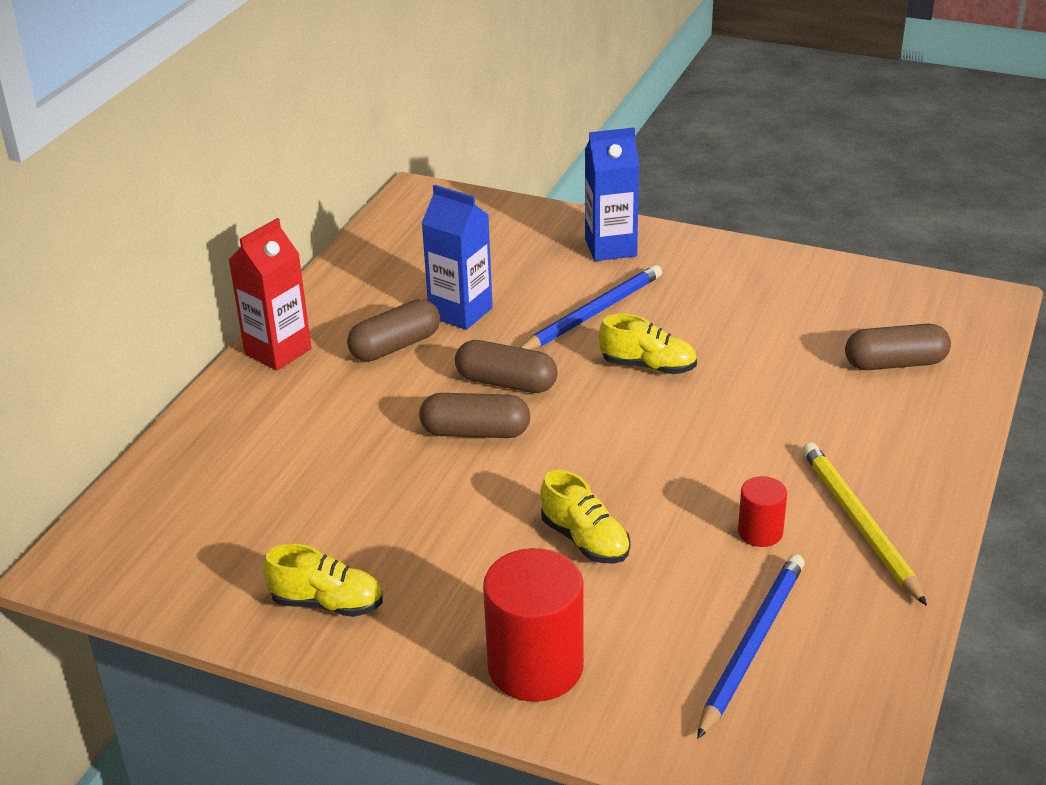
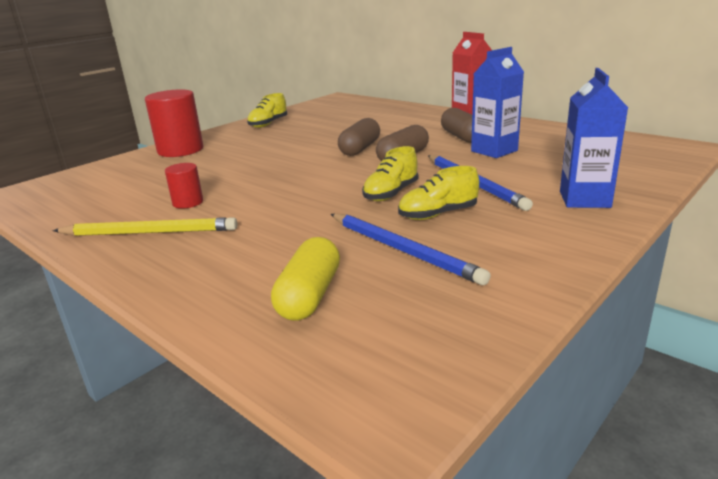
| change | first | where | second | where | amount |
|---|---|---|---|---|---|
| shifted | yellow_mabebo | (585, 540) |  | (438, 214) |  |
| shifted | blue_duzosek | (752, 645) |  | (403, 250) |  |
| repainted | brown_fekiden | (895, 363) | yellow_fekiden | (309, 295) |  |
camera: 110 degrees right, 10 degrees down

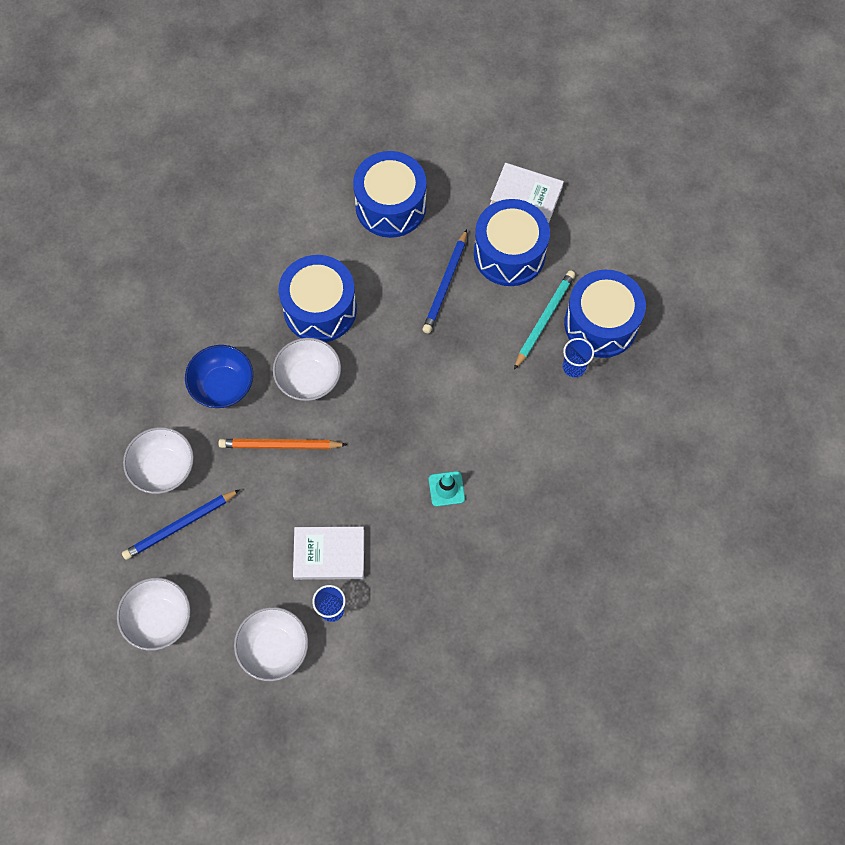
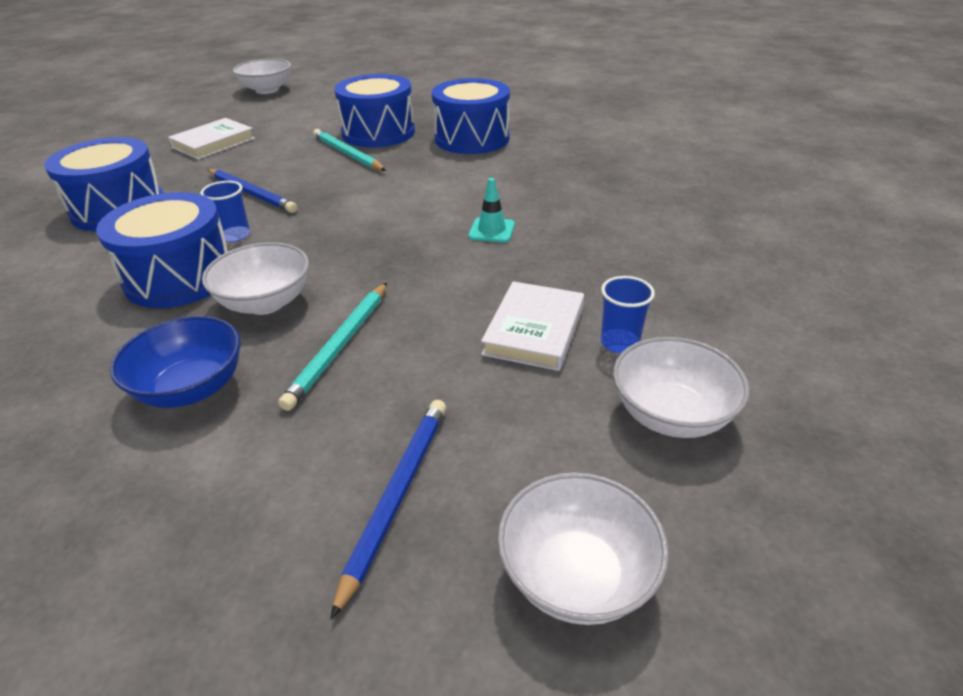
| change | first | where | second | where | amount |
|---|---|---|---|---|---|
| shifted | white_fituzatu | (163, 468) |  | (267, 90) |  |
| shifted | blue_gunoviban | (509, 254) |  | (472, 139) |  |
| shifted | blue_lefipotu | (574, 367) |  | (235, 235) |  |
| repainted | orange_duzosek | (280, 445) | turquoise_duzosek | (340, 346) |  |
| rotated | blue_duzosek | (180, 525) |  | (396, 496) | 150 degrees counterclockwise |
camera: 70 degrees left, 30 degrees down

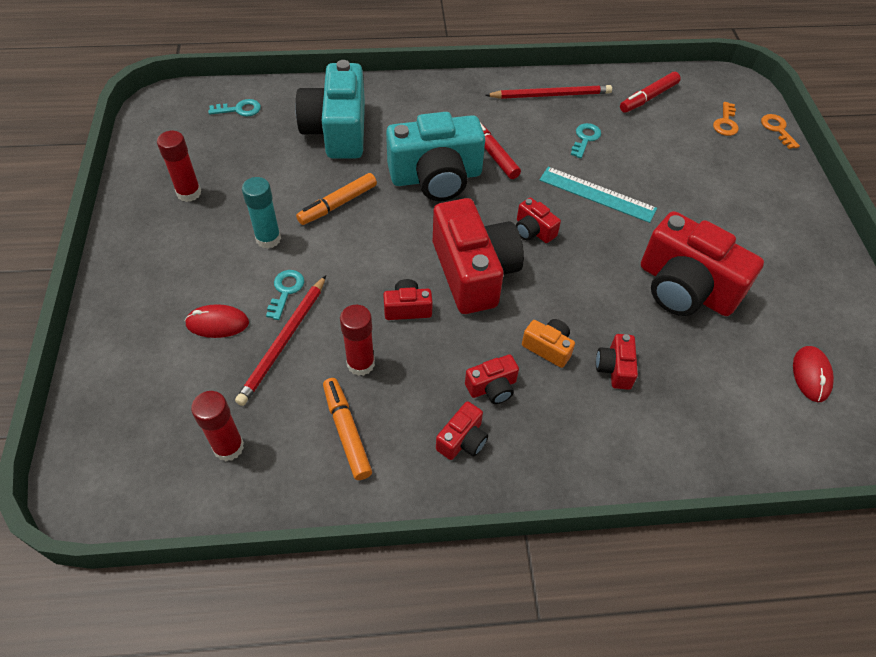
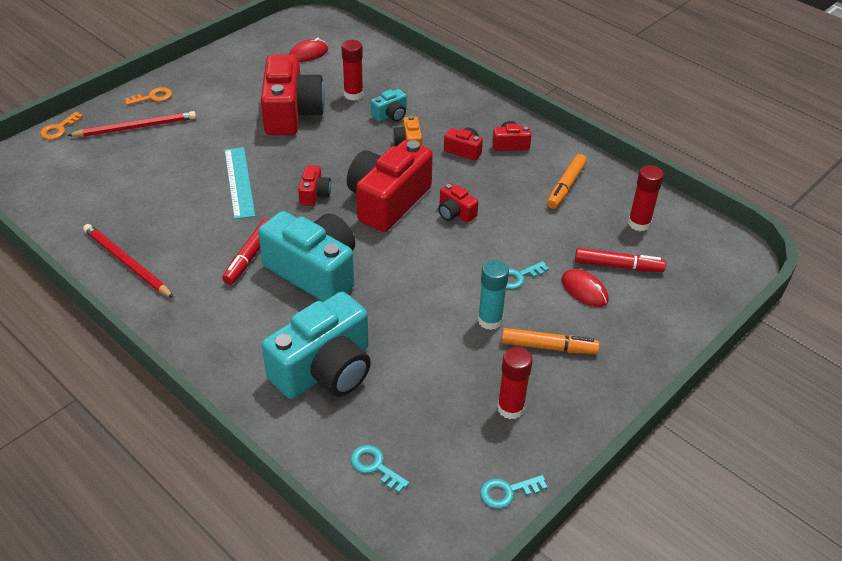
| change | first | where | second | where | amount |
|---|---|---|---|---|---|
| shifted | red_duzosek | (283, 341) |  | (136, 127) |  |
| shifted | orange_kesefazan | (338, 204) |  | (548, 347) |  |
| shifted | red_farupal | (360, 364) |  | (353, 94) |  |
| shifted | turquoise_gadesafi | (585, 139) |  | (507, 492) |  |
| shifted | red_kesefazan | (648, 97) |  | (617, 266) |  |
| shifted | orange_gadesafi | (725, 123) |  | (153, 97) |  |
| repainted | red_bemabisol | (615, 368) | turquoise_bemabisol | (390, 115) |  |
camera: 130 degrees left, 10 degrees down

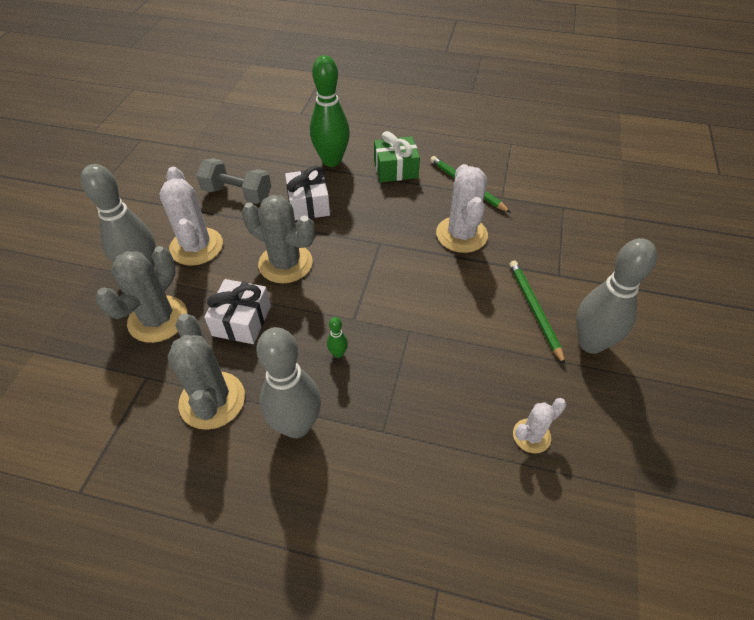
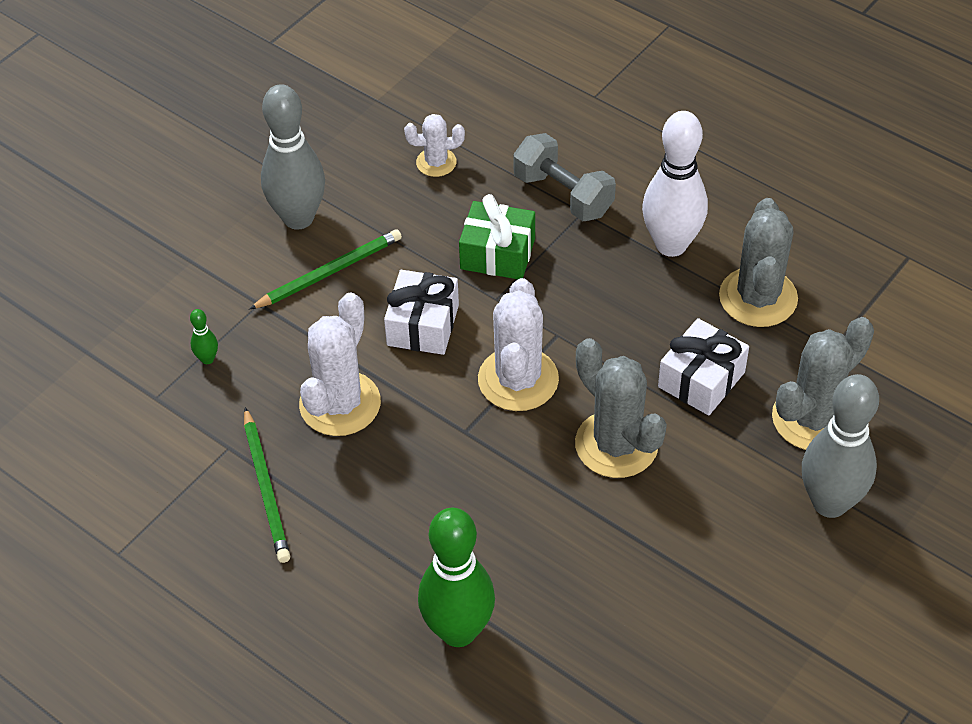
| change | first | where | second | where | amount |
|---|---|---|---|---|---|
| shifted | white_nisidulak | (196, 247) |  | (518, 379) |  |
| shifted | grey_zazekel | (237, 194) |  | (563, 194) |  |
| shifted | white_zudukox | (309, 204) |  | (423, 325) |  |
| shifted | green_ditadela | (338, 353) |  | (207, 359) |  |
| shifted | green_zudukox | (396, 169) |  | (497, 254) |  |
| repainted | grey_ditadela | (296, 425) | white_ditadela | (671, 245) |  |
| rotated | green_duzosek | (534, 310) |  | (329, 272) | 135 degrees counterclockwise |
camera: 155 degrees left, 0 degrees up

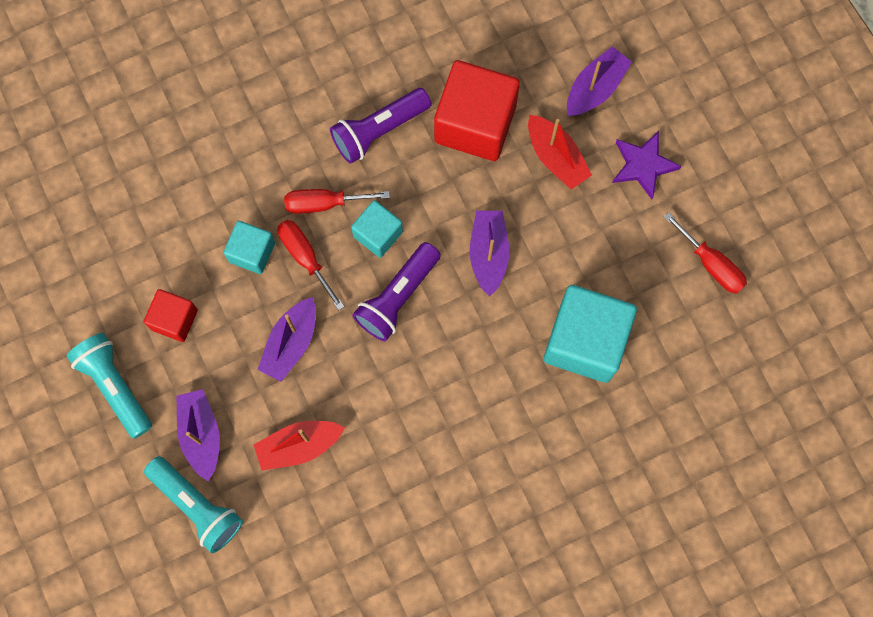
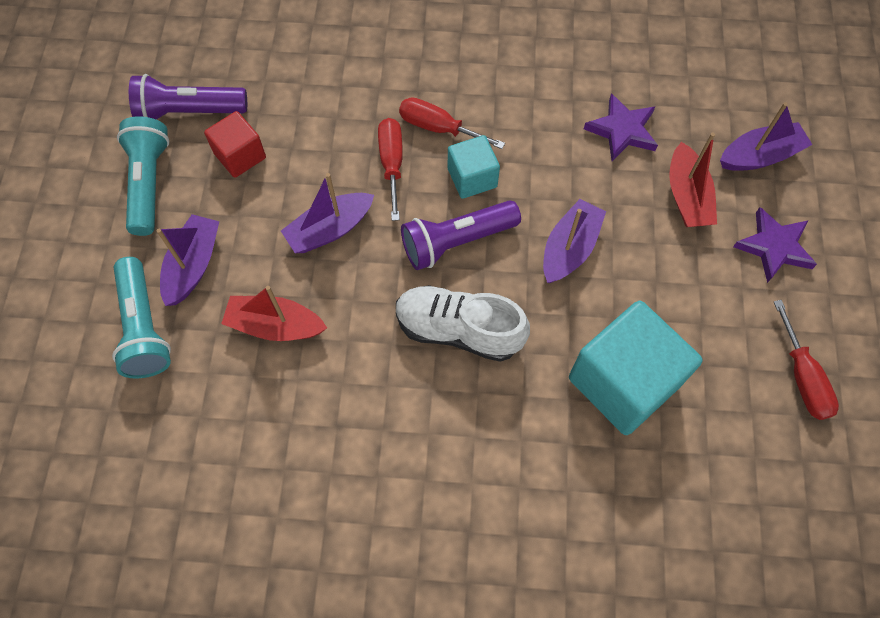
| change | first | where | second | where | amount |
|---|---|---|---|---|---|
| gone | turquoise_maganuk | (252, 252) |  |  |  |
| new |  |  | white_mabebo | (458, 330) |  |
| shifted | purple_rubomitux | (378, 130) |  | (189, 112) |  |
| swapped | red_maganuk | (475, 123) | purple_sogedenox | (622, 130) |  |
camera: 30 degrees right, 10 degrees down

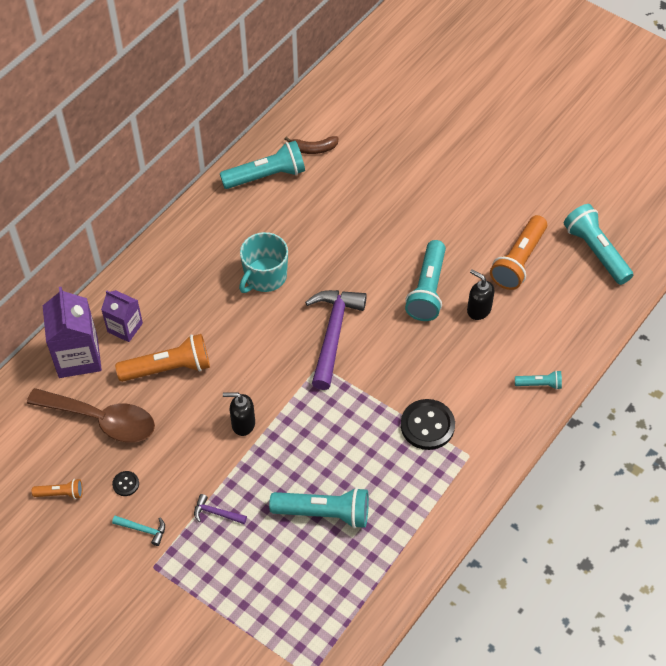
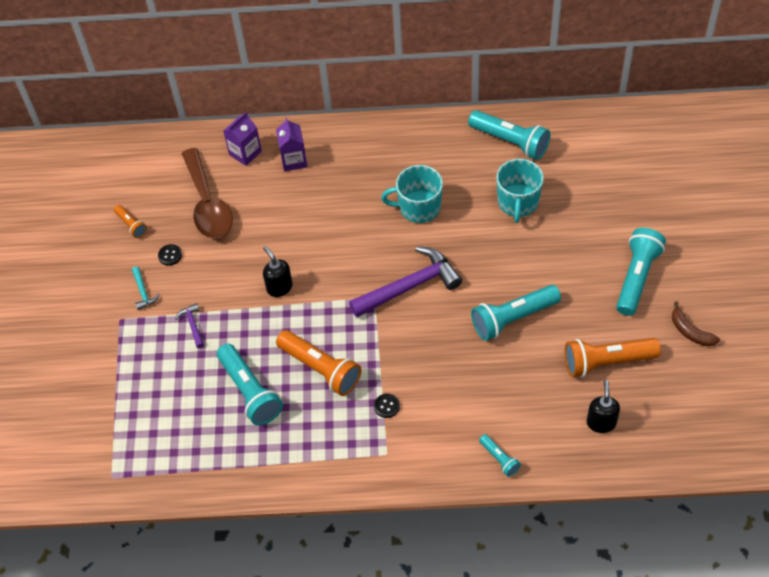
| change | first | where | second | where | amount |
|---|---|---|---|---|---|
| new |  |  | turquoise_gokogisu | (518, 202) |  |
| shifted | orange_rubomitux | (168, 368) |  | (320, 369) |  |
| shifted | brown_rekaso | (313, 149) |  | (690, 331) |  |
| shifted | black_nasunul | (478, 310) |  | (601, 422) |  |
| shifted | turquoise_rubomitux | (596, 251) |  | (637, 277) |  |
| scaled | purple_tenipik | (78, 357) |  | (245, 153) | x0.61 |
| scaled | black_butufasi | (427, 425) |  | (386, 406) | x0.48 |
camera: 55 degrees right, 0 degrees up

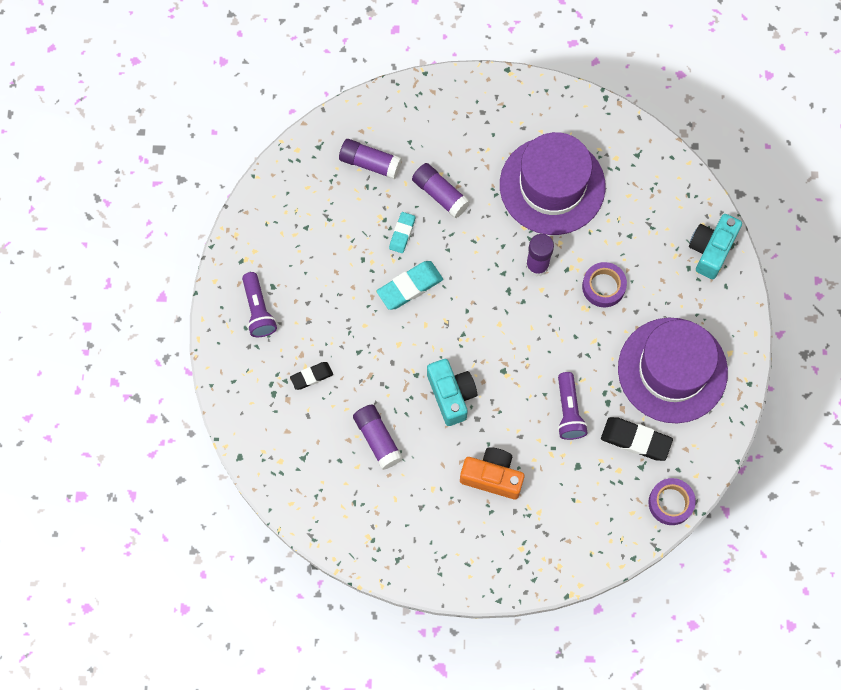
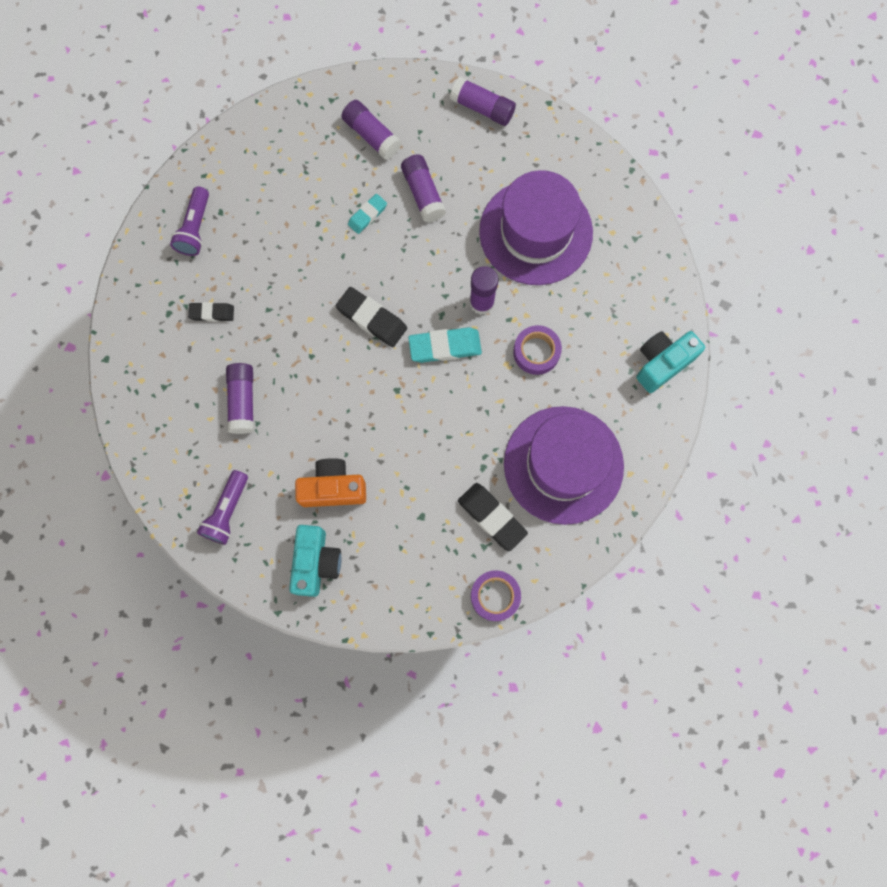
| change | first | where | second | where | amount |
|---|---|---|---|---|---|
| new |  |  | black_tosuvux | (372, 319) |  |
| new |  |  | purple_farupal | (482, 108) |  |
| shifted | turquoise_tosuvux | (410, 287) |  | (445, 347) |  |
| shifted | turquoise_bemabisol | (451, 395) |  | (316, 563) |  |
| shifted | purple_rubomitux | (568, 411) |  | (227, 511) |  |
| rotated | orange_bemabisol | (492, 476) |  | (333, 488) | 45 degrees counterclockwise |
camera: 25 degrees right, 5 degrees up

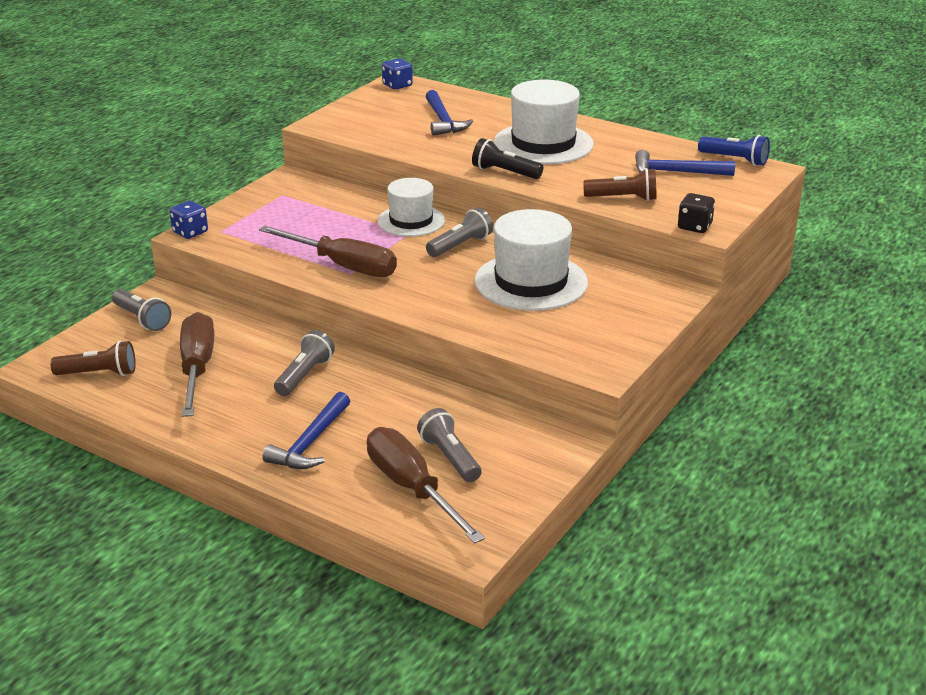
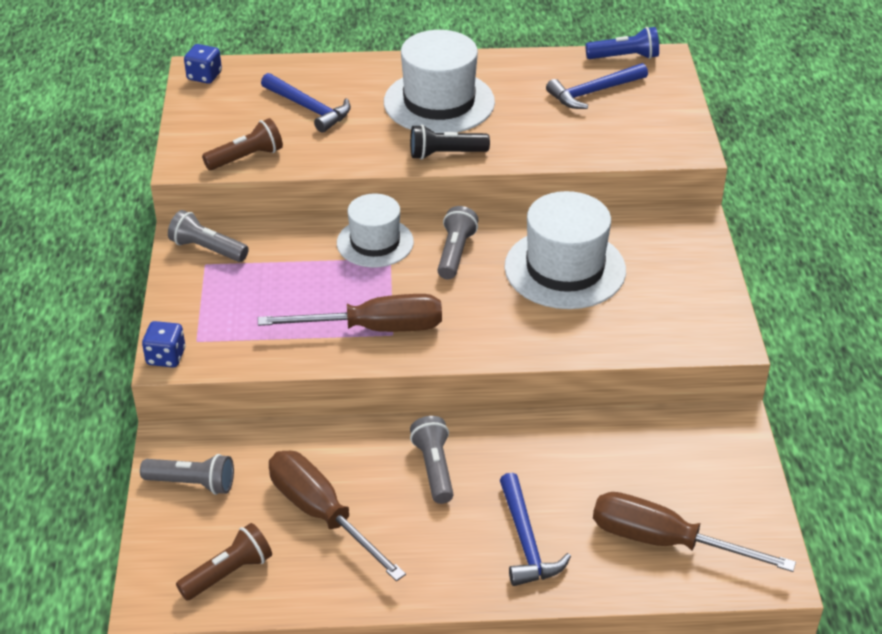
| change | first | where | second | where | amount |
|---|---|---|---|---|---|
| gone | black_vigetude | (694, 226) |  |  |  |
| shifted | grey_rubomitux | (450, 458) |  | (207, 249) |  |
| shifted | brown_rubomitux | (623, 198) |  | (246, 158) |  |
camera: 35 degrees left, 10 degrees up

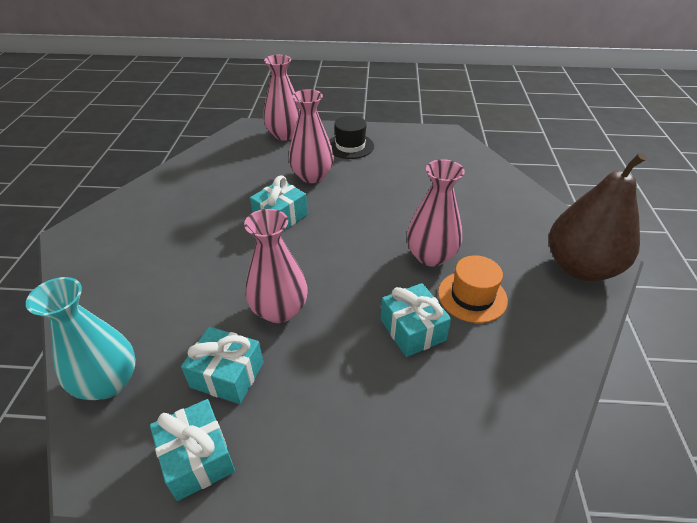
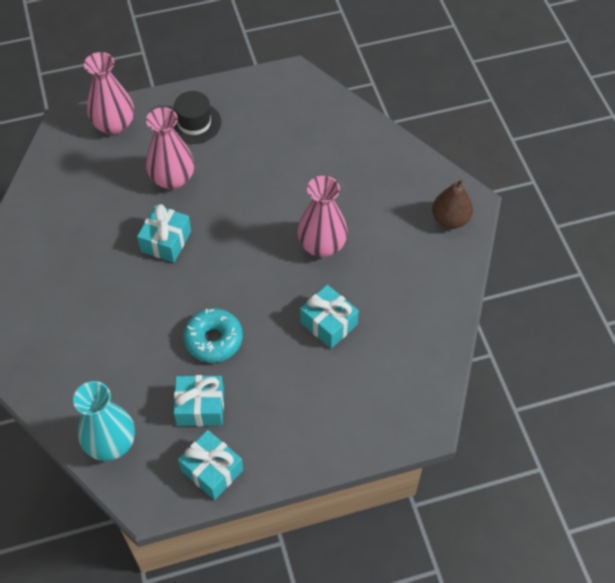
| change | first | where | second | where | amount |
|---|---|---|---|---|---|
| gone | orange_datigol | (472, 296) |  |  |  |
| swapped | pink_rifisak | (279, 310) | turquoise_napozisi | (213, 340) |  |
| scaled | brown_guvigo | (580, 267) |  | (450, 219) | x0.57 |
camera: 20 degrees left, 15 degrees up

